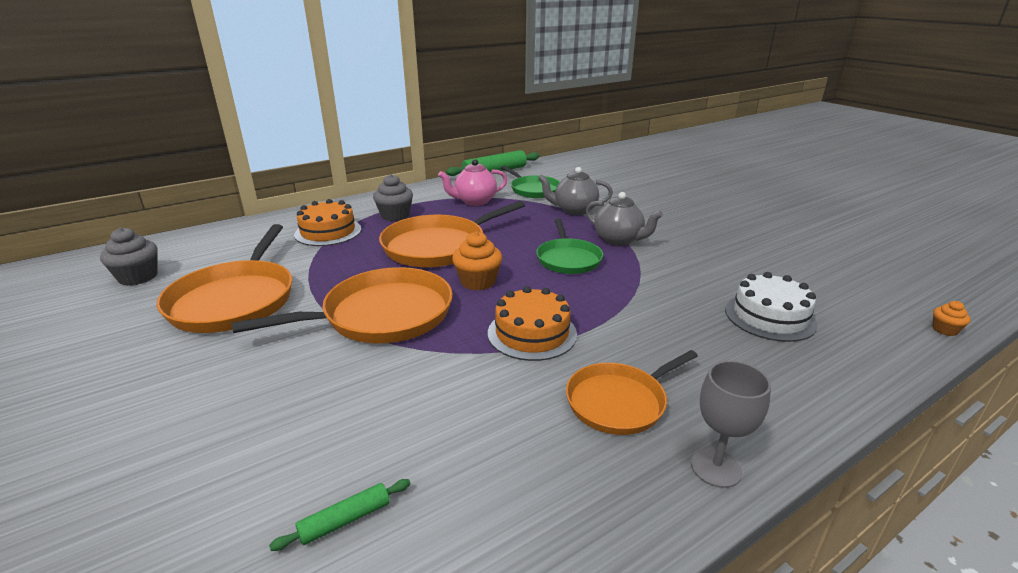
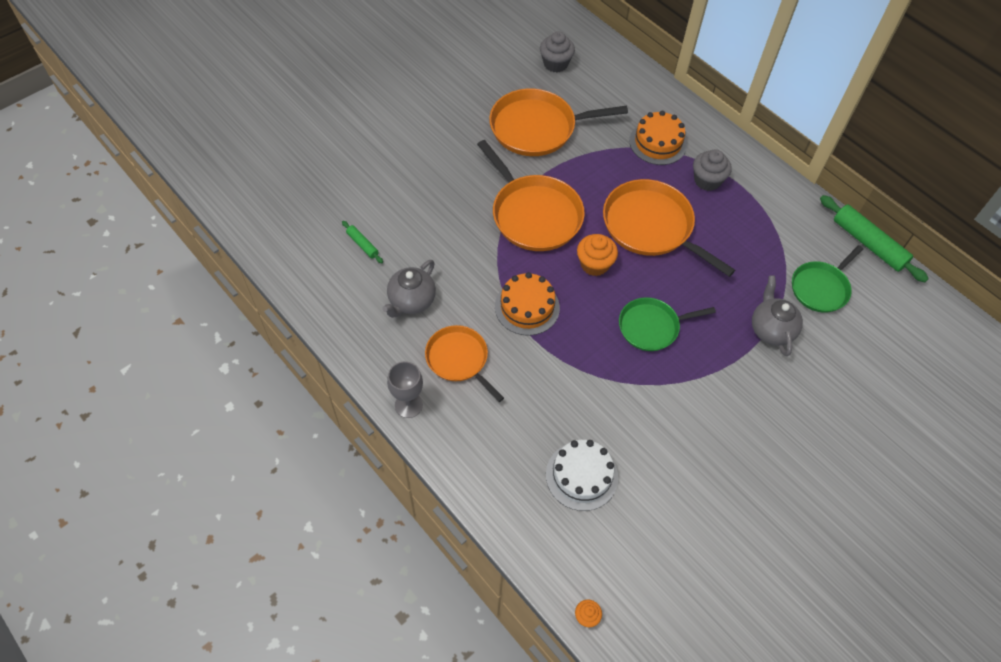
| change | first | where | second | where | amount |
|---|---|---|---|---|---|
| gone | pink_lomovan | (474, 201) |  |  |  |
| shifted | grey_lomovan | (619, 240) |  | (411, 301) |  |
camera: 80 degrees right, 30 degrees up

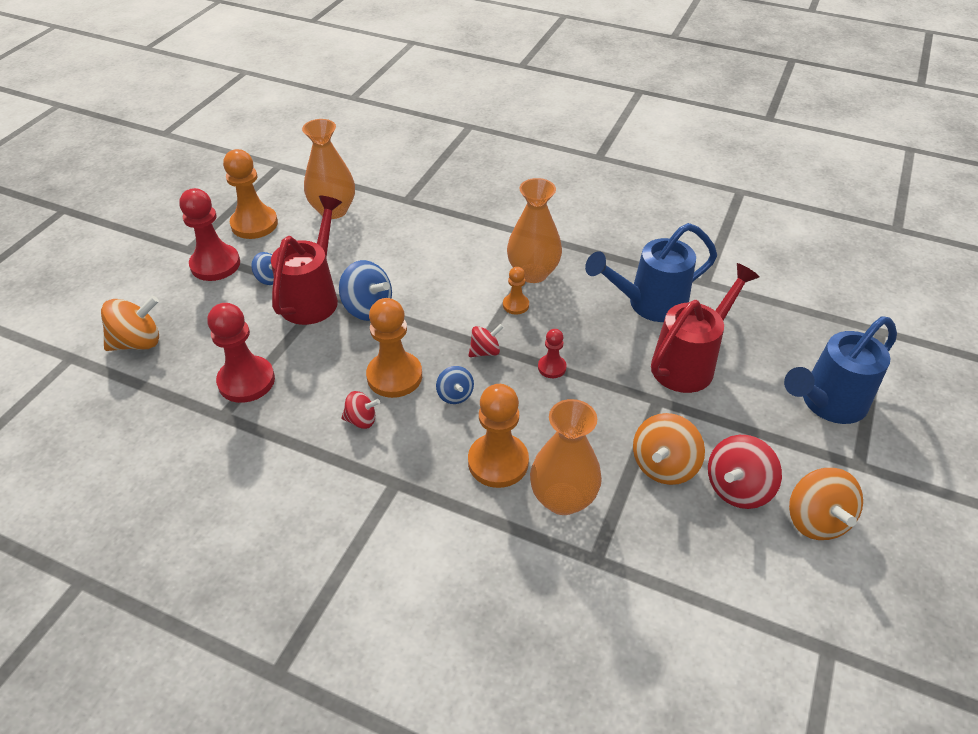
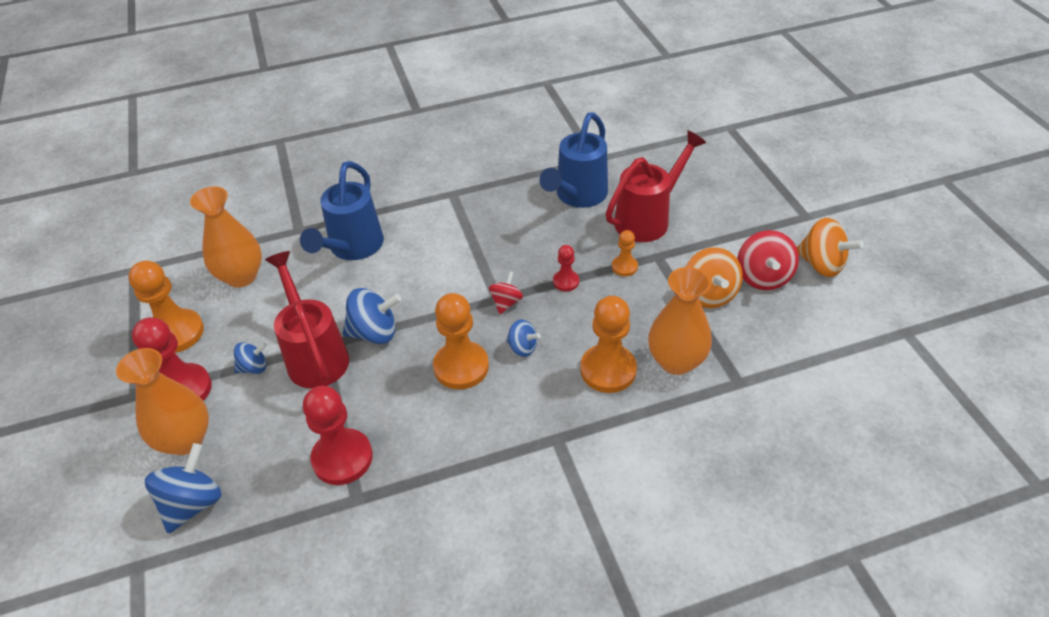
| change | first | where | second | where | amount |
|---|---|---|---|---|---|
| gone | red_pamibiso | (361, 420) |  |  |  |
| shifted | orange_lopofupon | (515, 305) |  | (624, 267) |  |
| shifted | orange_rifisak | (533, 273) |  | (185, 440) |  |
| shifted | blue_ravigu | (827, 403) |  | (353, 248) |  |
| repainted | orange_pamibiso | (138, 342) | blue_pamibiso | (193, 503) |  |
| rotated | red_ravigu | (689, 363) |  | (647, 219) | 45 degrees clockwise |
camera: 40 degrees left, 0 degrees up

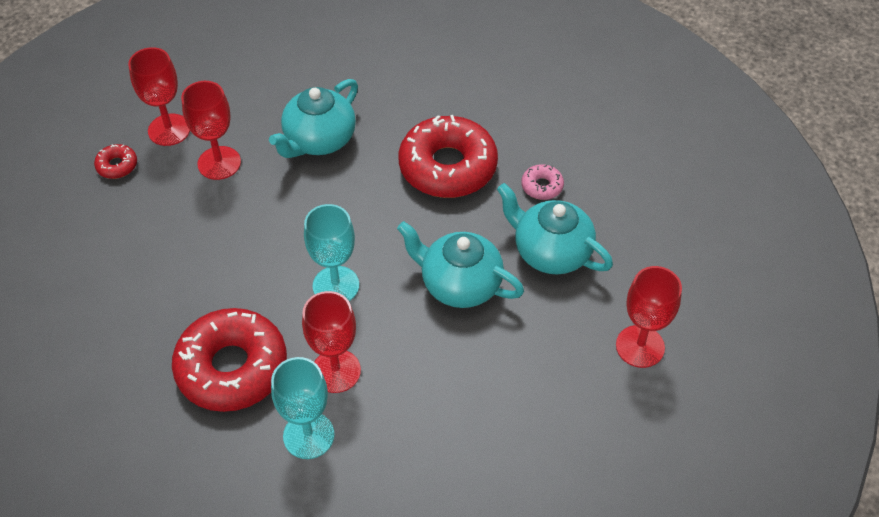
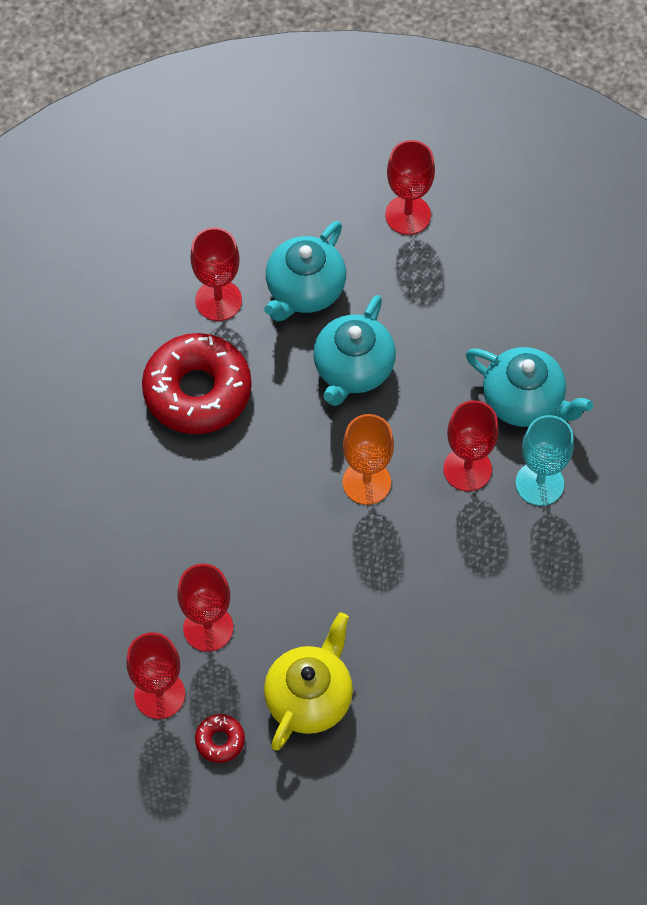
| change | first | where | second | where | amount |
|---|---|---|---|---|---|
| gone | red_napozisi | (232, 368) |  |  |  |
| new |  |  | yellow_lomovan | (309, 697) |  |
| shifted | turquoise_lomovan | (319, 140) |  | (524, 401) |  |
| swapped | pink_napozisi | (542, 186) | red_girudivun | (218, 300) |  |
| repainted | turquoise_girudivun | (336, 285) | orange_girudivun | (366, 482) |  |
camera: 95 degrees left, 10 degrees up

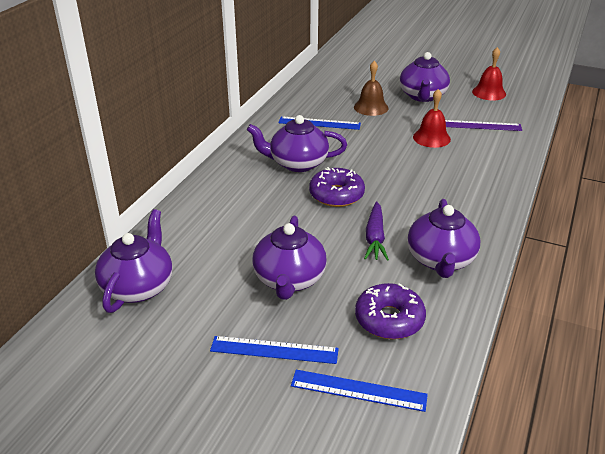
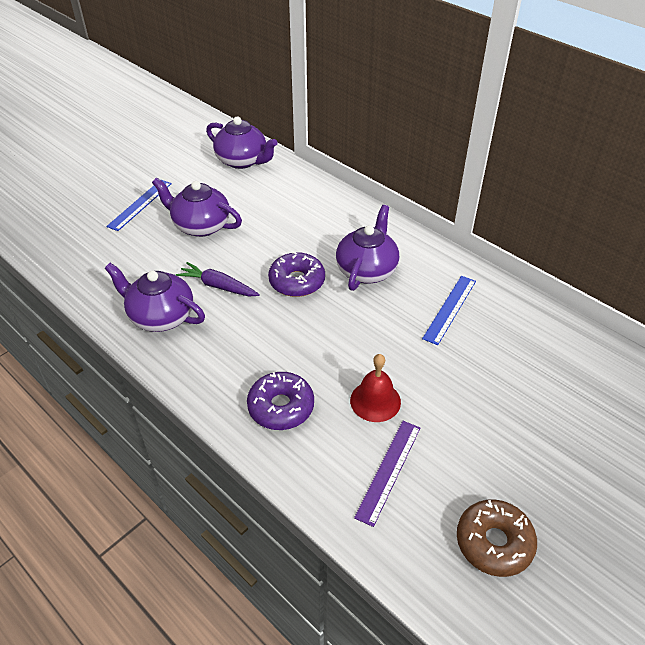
| change | first | where | second | where | amount |
|---|---|---|---|---|---|
| gone | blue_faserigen | (358, 390) |  |  |  |
| gone | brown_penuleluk | (371, 107) |  |  |  |
| gone | purple_lomovan | (422, 96) |  |  |  |
| shifted | purple_napozisi | (389, 319) |  | (281, 407) |  |
| swapped | red_penuleluk | (489, 92) | brown_napozisi | (494, 542) |  |
camera: 110 degrees right, 10 degrees up

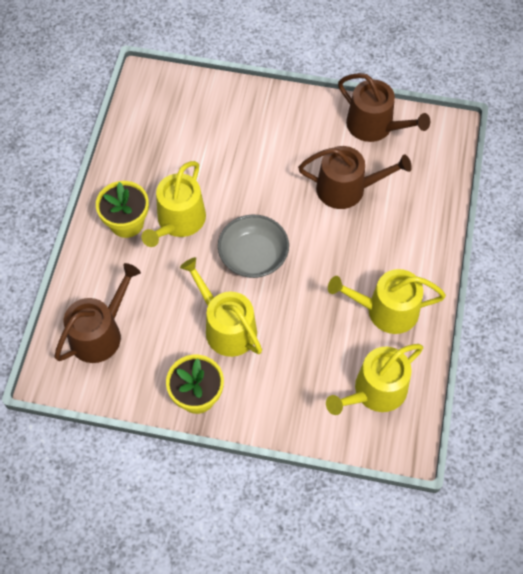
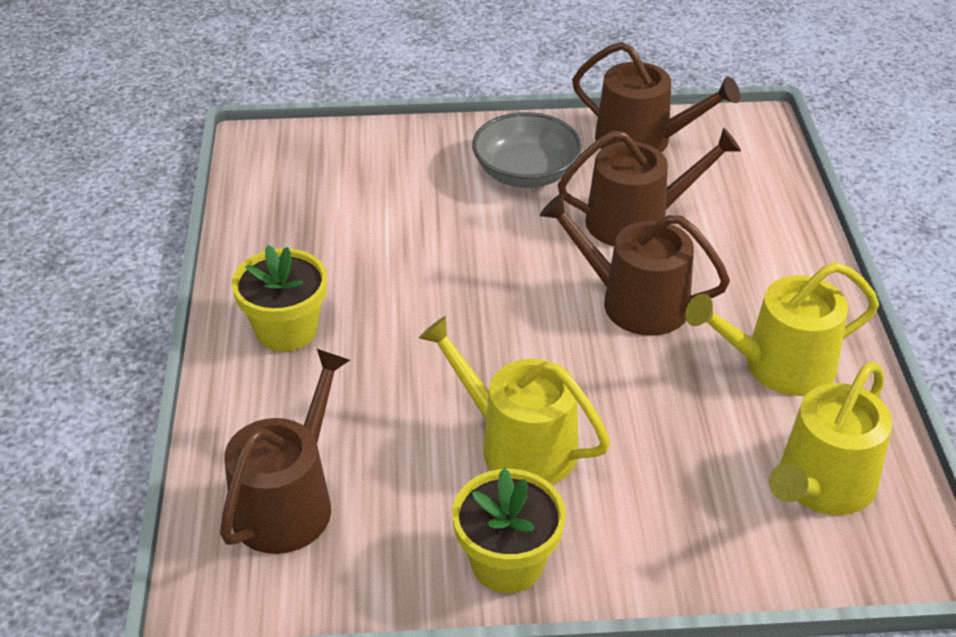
| change | first | where | second | where | amount |
|---|---|---|---|---|---|
| gone | yellow_ravigu | (178, 222) |  |  |  |
| new |  |  | brown_ravigu | (634, 302) |  |
| shifted | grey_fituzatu | (253, 256) |  | (526, 173) |  |
camera: 15 degrees left, 20 degrees down

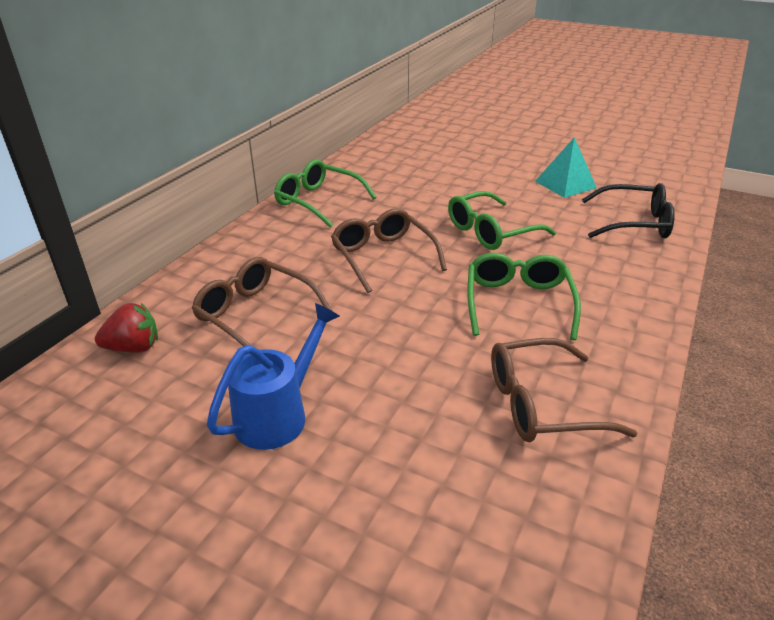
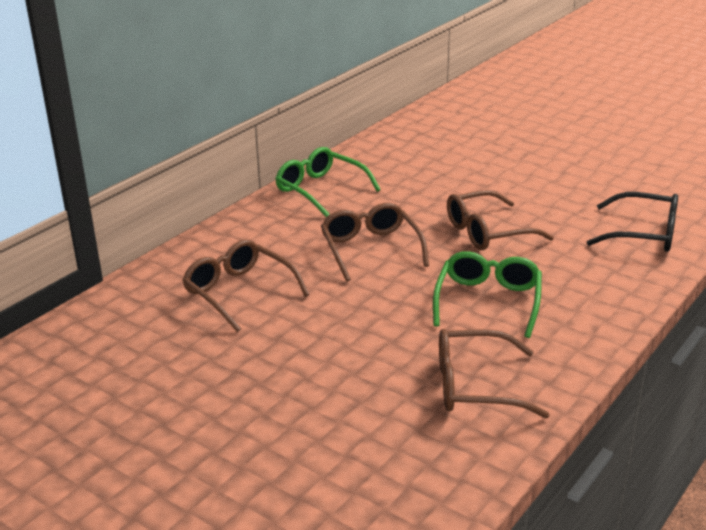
| change | first | where | second | where | amount |
|---|---|---|---|---|---|
| gone | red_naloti | (134, 348) |  |  |  |
| gone | blue_ravigu | (279, 414) |  |  |  |
| gone | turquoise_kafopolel | (565, 184) |  |  |  |
| repainted | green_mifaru | (490, 231) | brown_mifaru | (487, 232) |  |
camera: 10 degrees right, 5 degrees down

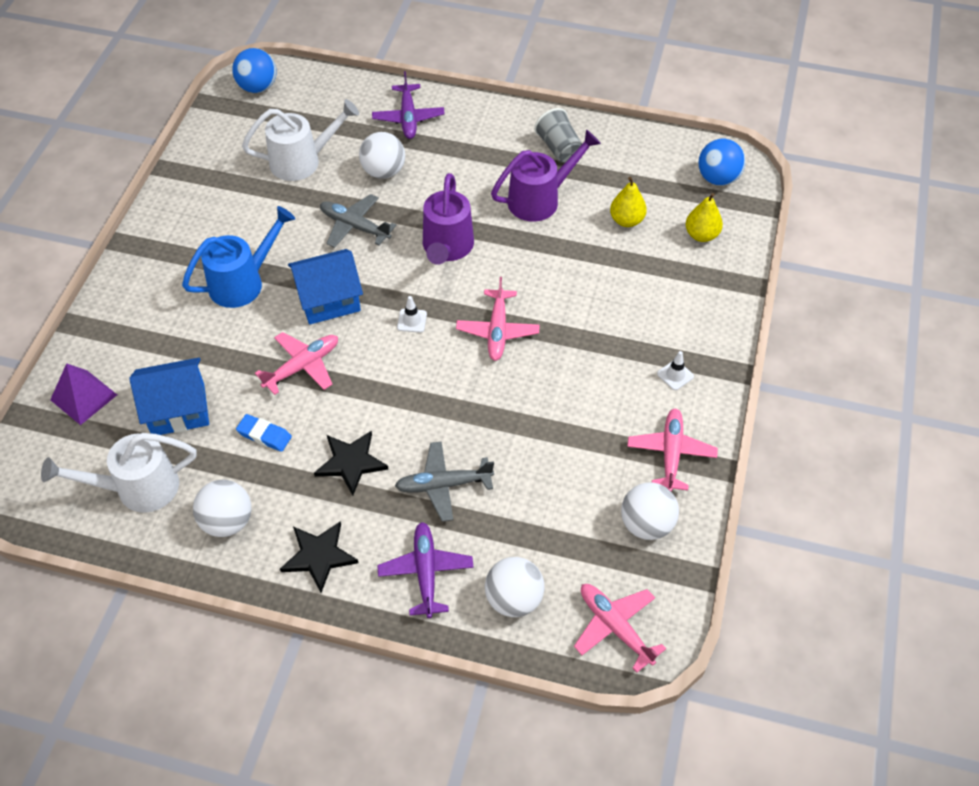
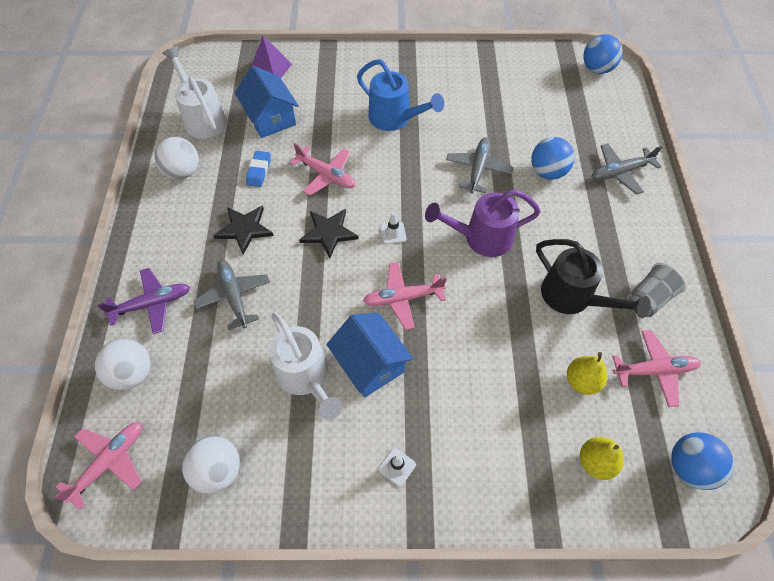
| change | first | where | second | where | amount |
|---|---|---|---|---|---|
| shifted | white_ravigu | (303, 161) |  | (306, 377) |  |
| shifted | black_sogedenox | (319, 556) |  | (328, 233) |  |
| shifted | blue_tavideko | (328, 300) |  | (370, 364) |  |
| shifted | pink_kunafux | (671, 453) |  | (654, 370) |  |
| repainted | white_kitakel | (384, 171) | blue_kitakel | (547, 172) |  |
| repainted | purple_kunafux | (408, 118) | grey_kunafux | (620, 172) |  |
| repainted | purple_ravigu | (541, 199) | black_ravigu | (573, 298) |  |
camera: 75 degrees right, 5 degrees up

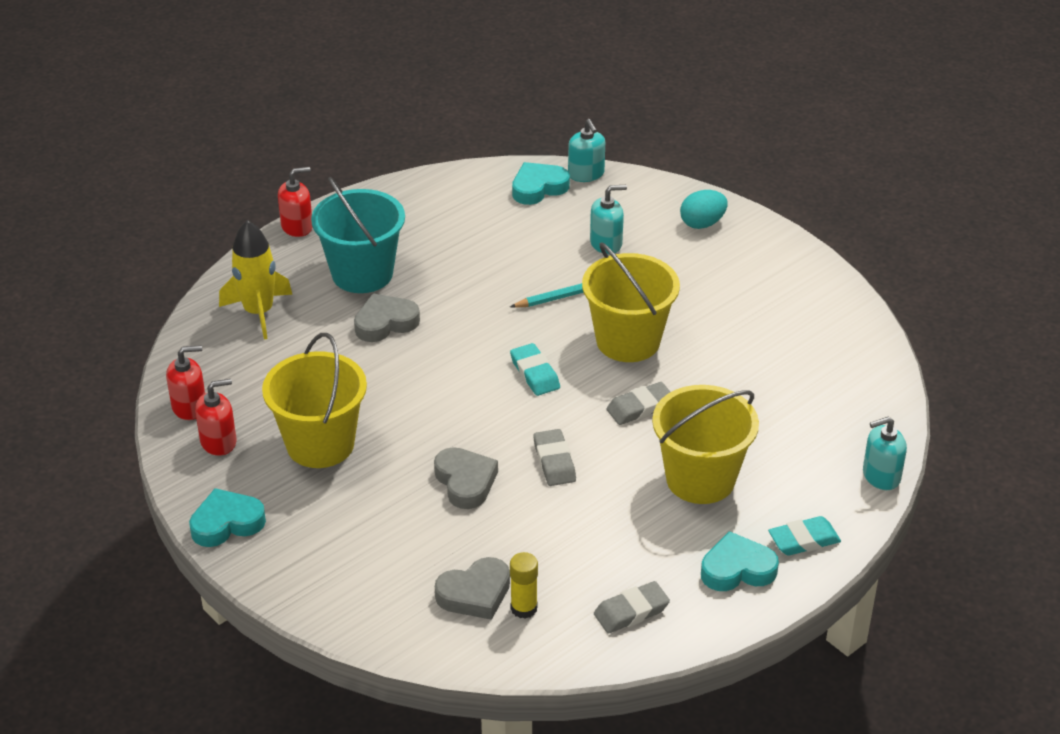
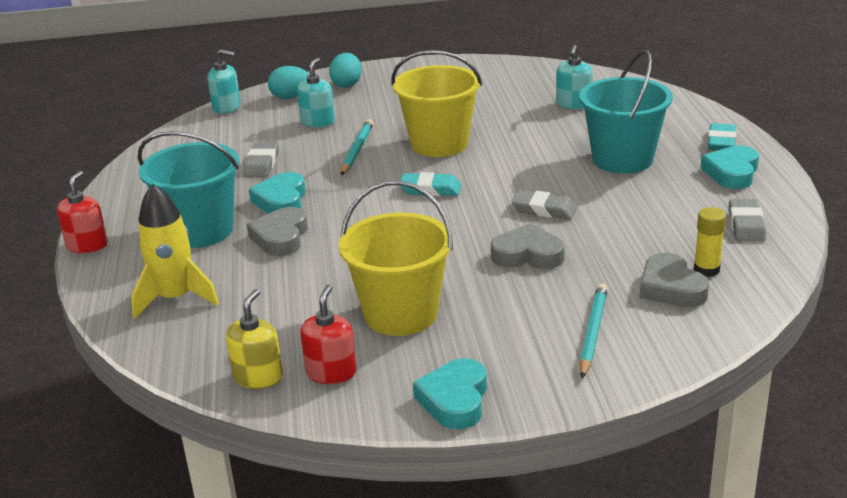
| change | first | where | second | where | amount |
|---|---|---|---|---|---|
| new |  |  | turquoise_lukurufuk | (290, 97) |  |
| new |  |  | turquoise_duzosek | (592, 332) |  |
| shifted | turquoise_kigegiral | (538, 188) |  | (281, 200) |  |
| shifted | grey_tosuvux | (640, 407) |  | (262, 164) |  |
| shifted | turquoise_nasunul | (881, 476) |  | (573, 104) |  |
| repainted | red_nasunul | (189, 407) | yellow_nasunul | (258, 377) |  |
| repainted | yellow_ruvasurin | (700, 479) | turquoise_ruvasurin | (622, 159) |  |
| rotated | grey_kigegiral | (475, 594) |  | (671, 288) | 150 degrees clockwise |
camera: 55 degrees left, 10 degrees down

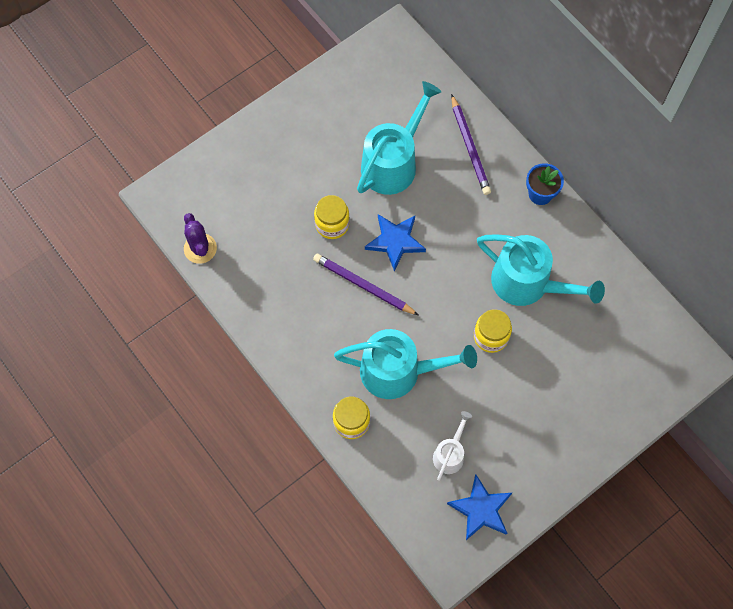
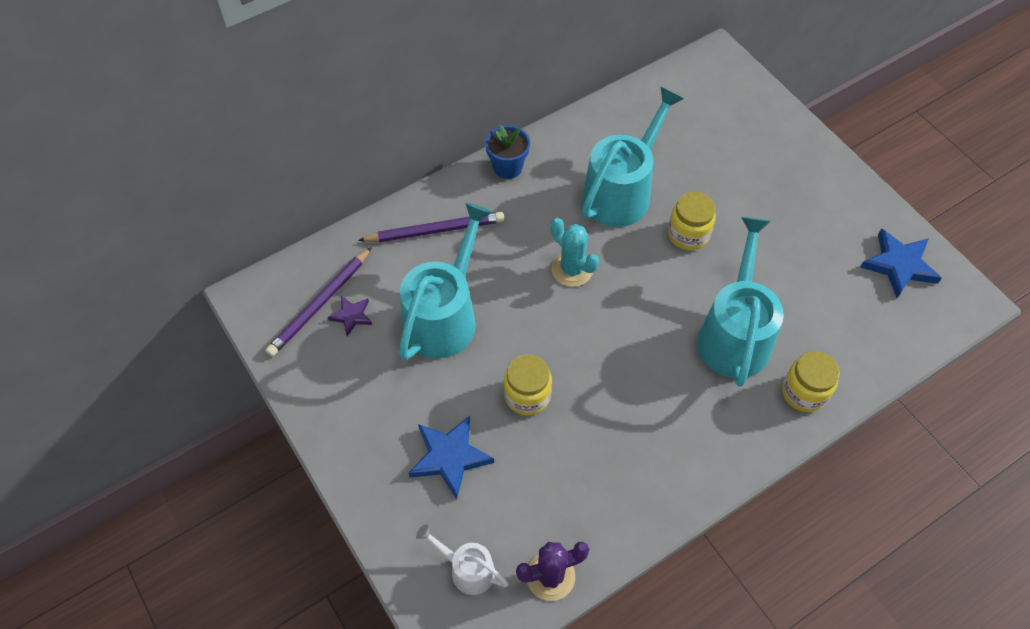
| change | first | where | second | where | amount |
|---|---|---|---|---|---|
| new |  |  | purple_sogedenox | (351, 316) |  |
| new |  |  | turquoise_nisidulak | (572, 269) |  |
| shifted | purple_duzosek | (363, 285) |  | (320, 303) |  |
| shifted | blue_sogedenox | (395, 241) |  | (450, 457) |  |
| shifted | white_ravigu | (450, 454) |  | (467, 569) |  |
| rotated | turquoise_ravigu | (393, 162) |  | (444, 316) | 75 degrees clockwise |
camera: 85 degrees left, 10 degrees down

